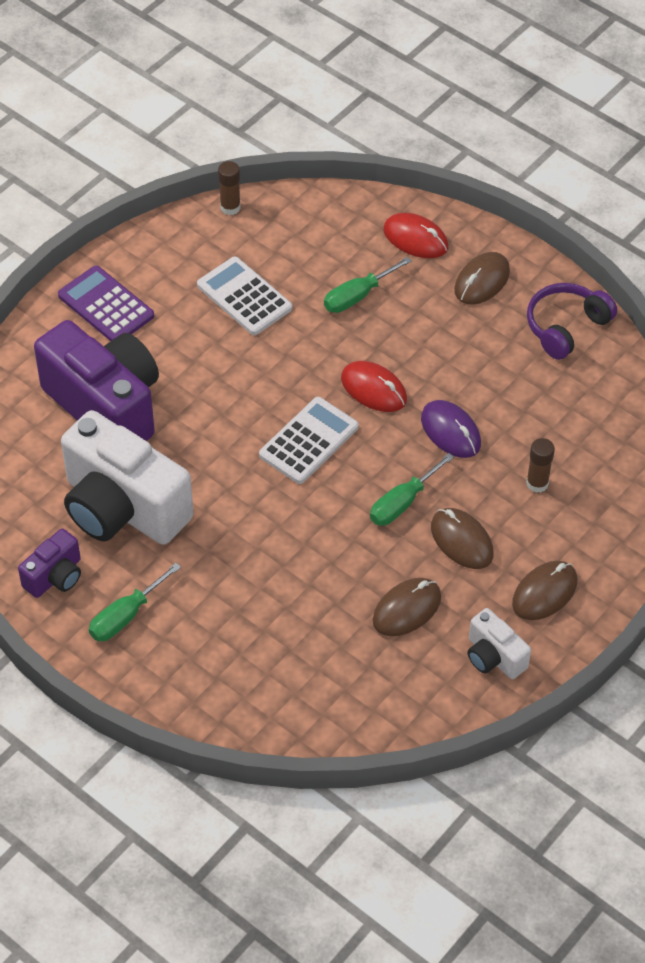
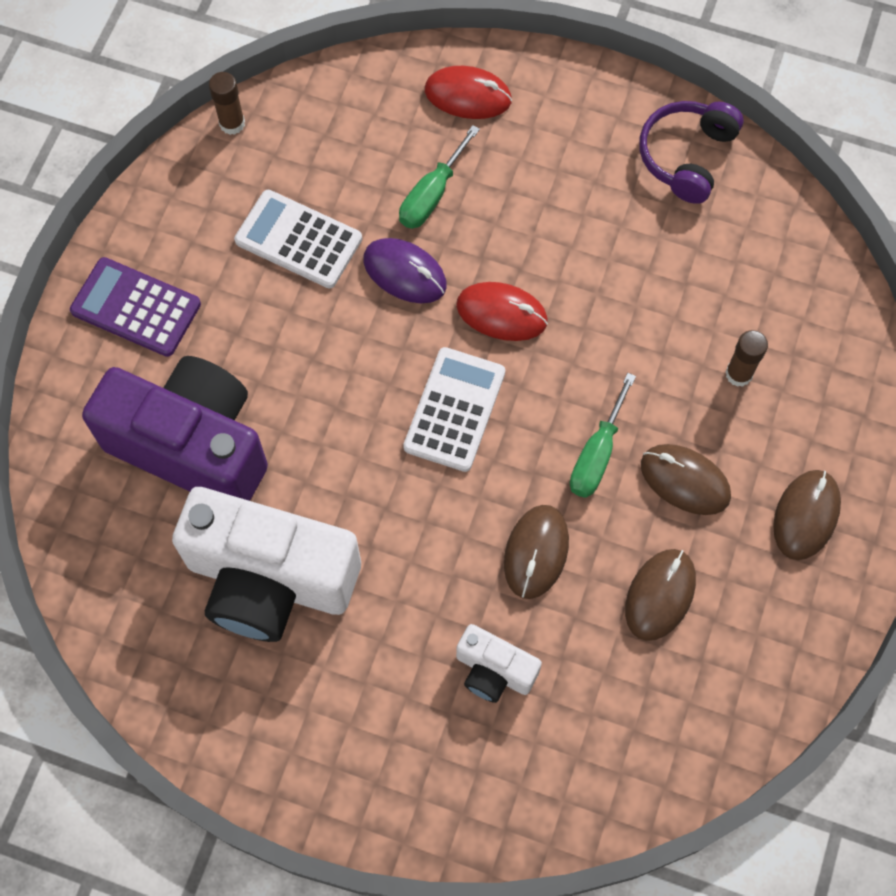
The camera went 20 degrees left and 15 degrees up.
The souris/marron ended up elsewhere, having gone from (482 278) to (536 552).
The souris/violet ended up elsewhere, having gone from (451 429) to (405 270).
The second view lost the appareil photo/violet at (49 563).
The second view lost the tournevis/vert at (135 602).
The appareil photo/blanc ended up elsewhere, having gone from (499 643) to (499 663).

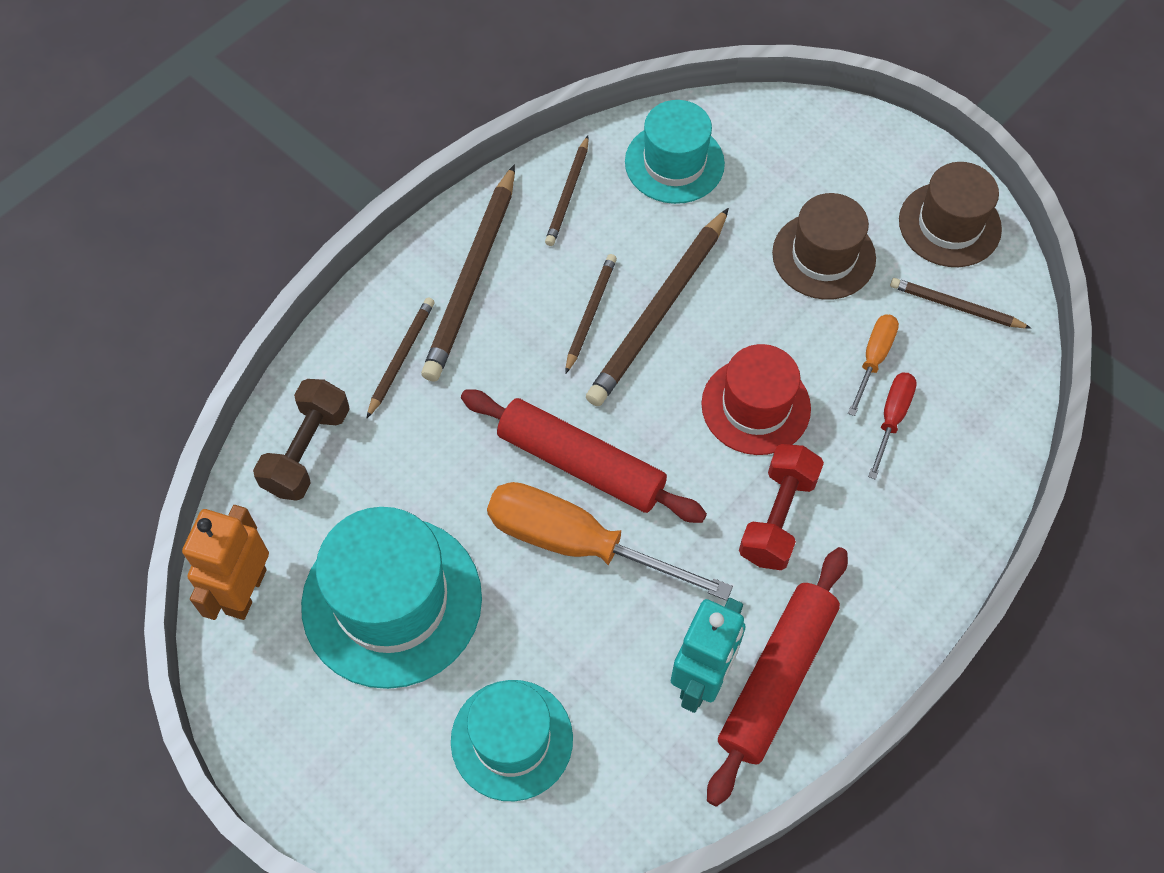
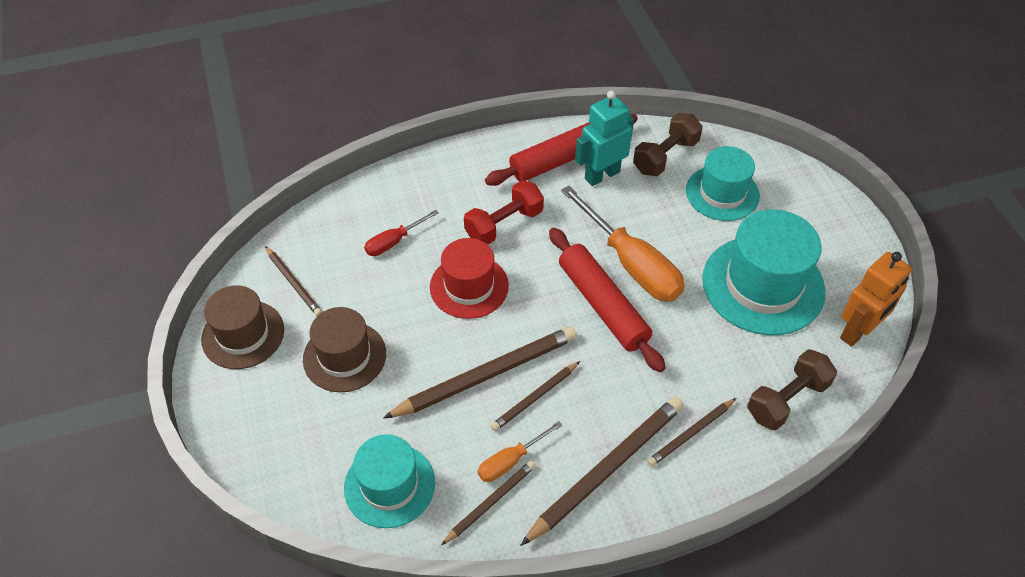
The camera went 150 degrees left and 10 degrees down.
The tournevis/orange ended up elsewhere, having gone from (873 365) to (520 451).
The second view gained the haltère/marron at (668 144).

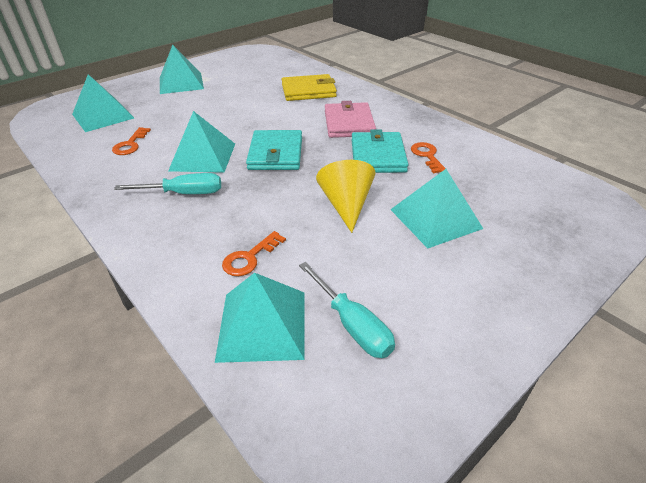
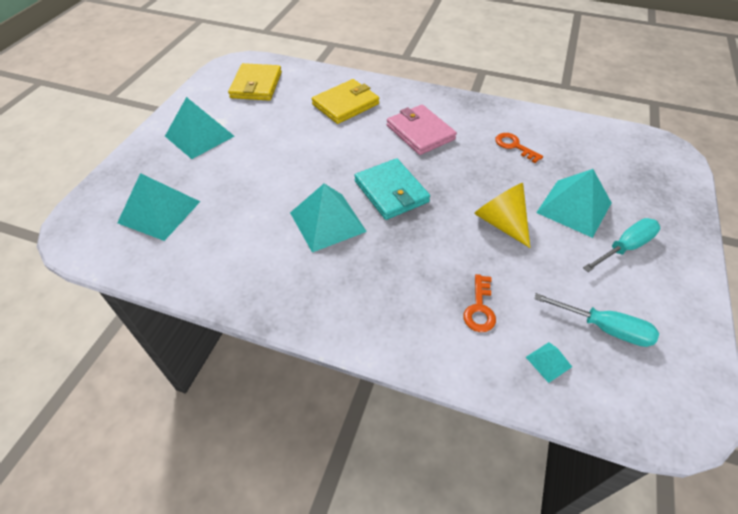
The camera went 30 degrees left and 10 degrees up.
The second view lost the clé/orange at (131 141).
The second view lost the portefeuille/turquoise at (380 151).
The tournevis/turquoise ended up elsewhere, having gone from (167 183) to (621 245).
The size of the pyramide/turquoise at (260 318) changed by a factor of 0.45.
The second view gained the portefeuille/jaune at (255 82).

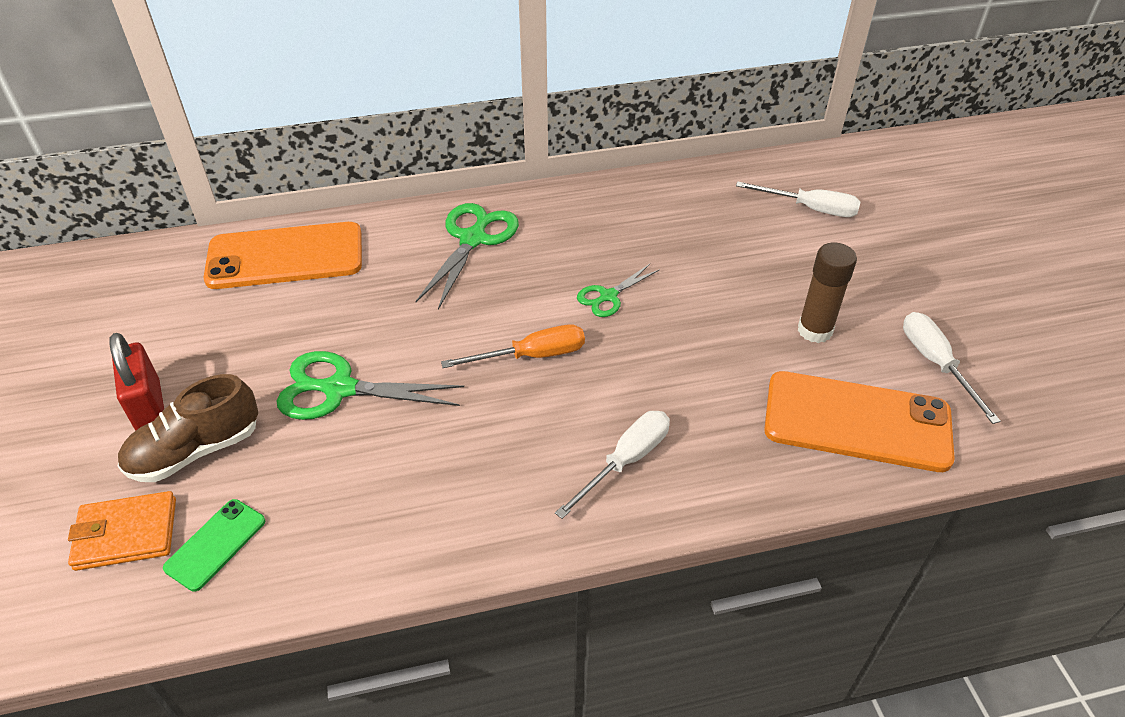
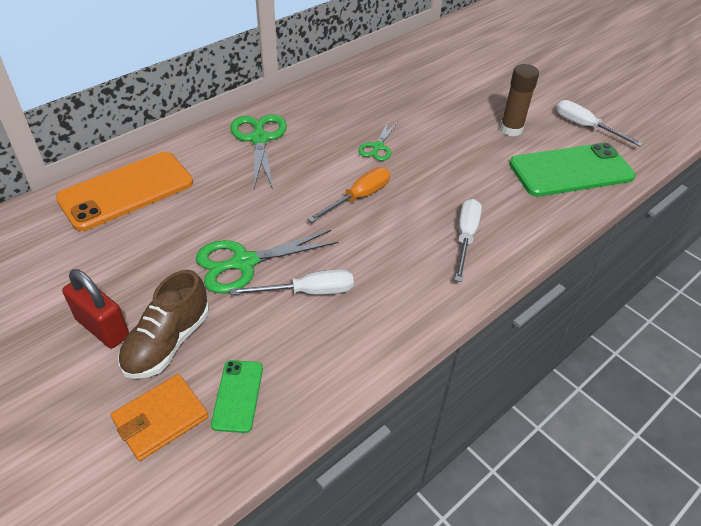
The camera went 30 degrees left and 0 degrees up.
The tournevis/blanc ended up elsewhere, having gone from (798 199) to (292 282).
What was the téléphone/orange at (859 421) turned into the téléphone/vert at (572 170).

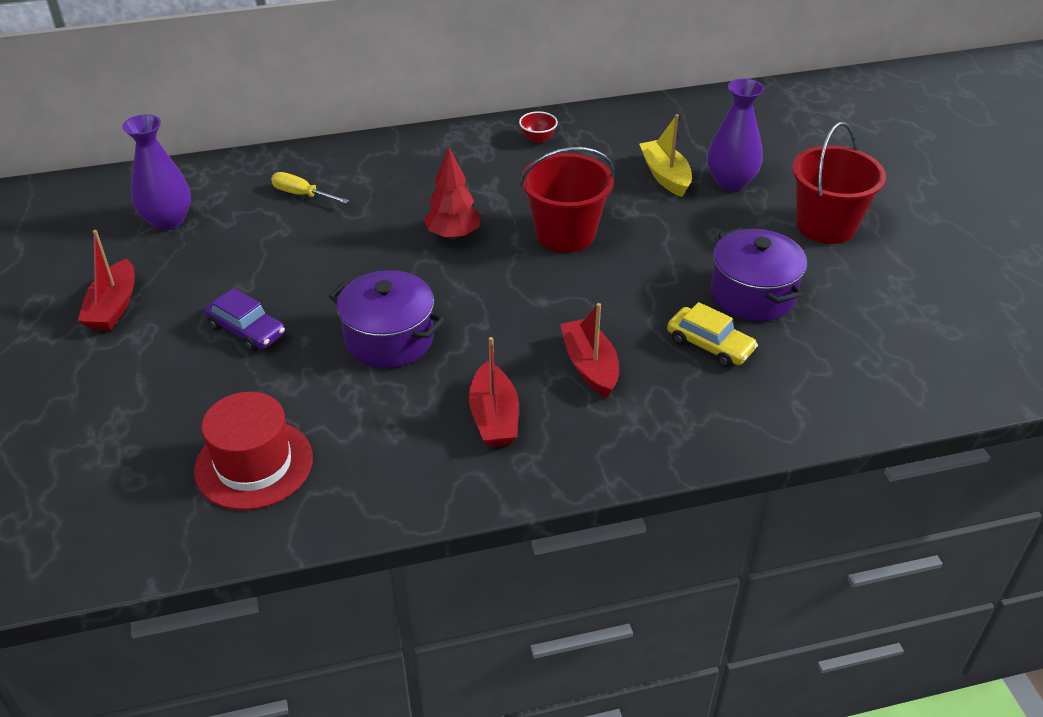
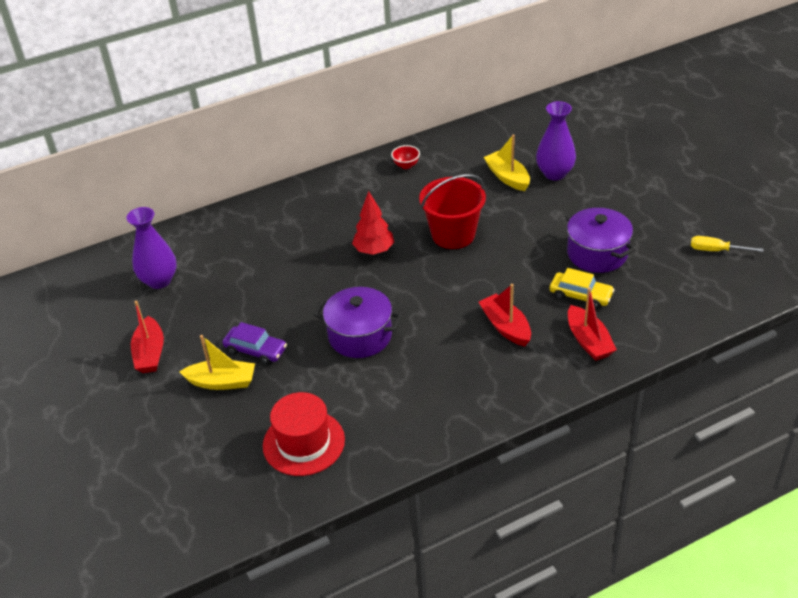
The camera went 10 degrees left and 0 degrees up.
The second view lost the seau/rouge at (839 183).
The tournevis/jaune ended up elsewhere, having gone from (310 188) to (727 244).
The bateau/rouge ended up elsewhere, having gone from (494 392) to (592 324).
The second view gained the bateau/jaune at (217 362).

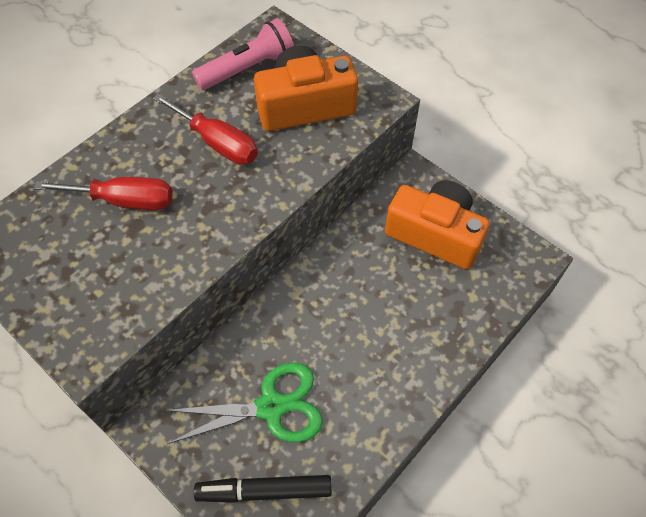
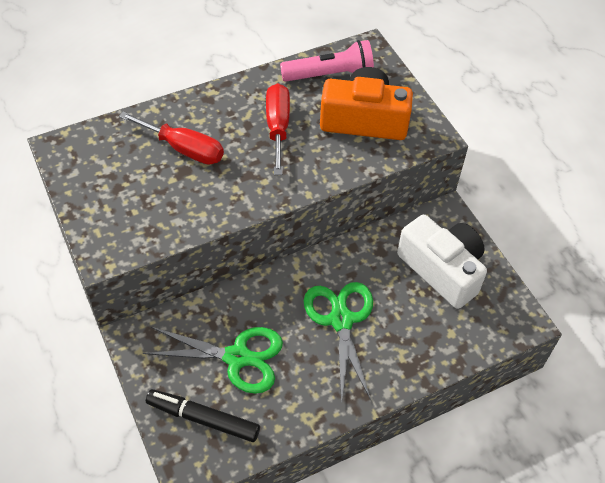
The camera went 20 degrees right and 5 degrees down.
The tournevis/rouge at (205 129) ended up facing another way, 150 degrees counterclockwise from before.
What was the appareil photo/orange at (437 224) turned into the appareil photo/blanc at (442 261).
The second view gained the ciseaux/vert at (338 343).

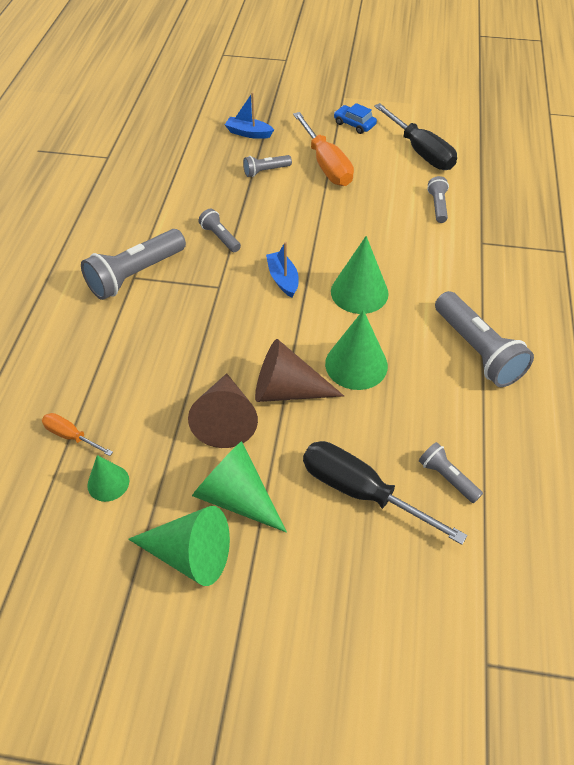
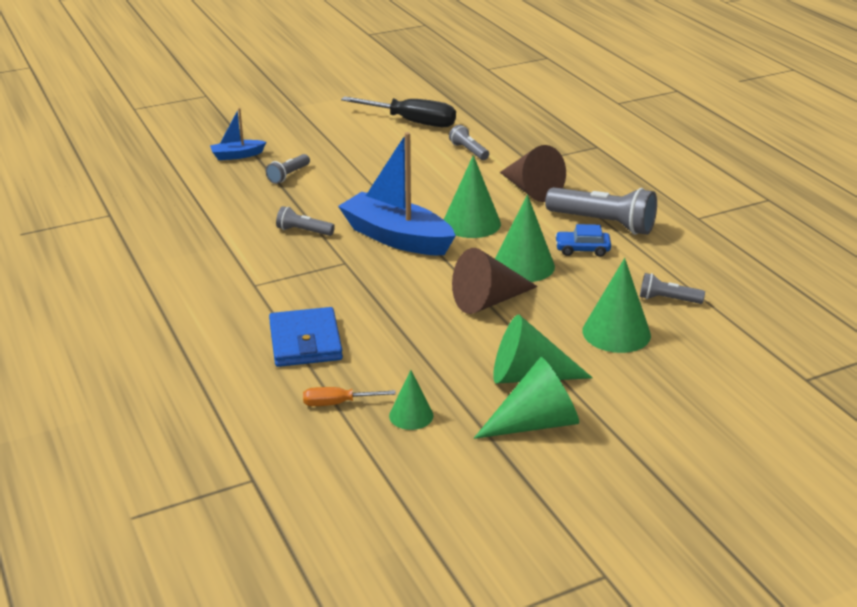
The camera went 35 degrees left and 20 degrees down.
The voiture/bleu ended up elsewhere, having gone from (355 118) to (583 240).
The second view lost the tournevis/orange at (323 149).
The second view lost the lampe de poche/gris at (133 264).
The size of the bateau/bleu at (282 269) changed by a factor of 2.07.
The cône/marron ended up elsewhere, having gone from (223 410) to (533 173).
Where the tournevis/noir stood at (385 493), the cône/vert came to stand at (617 305).
The second view gained the portefeuille/bleu at (306 337).

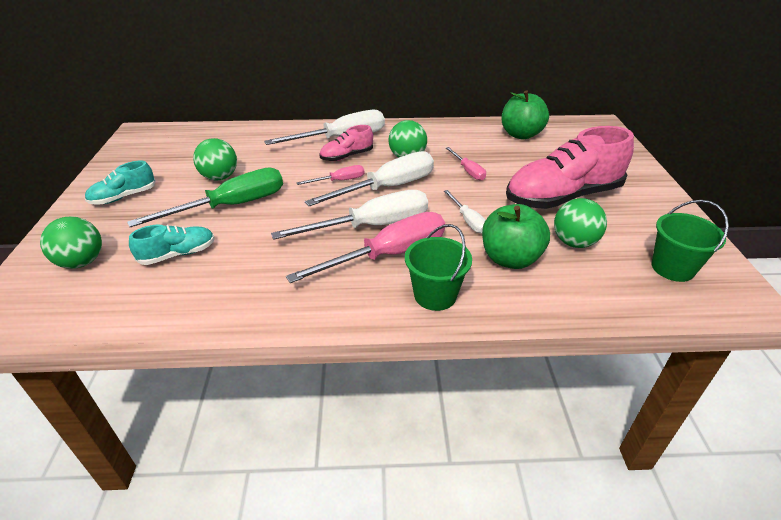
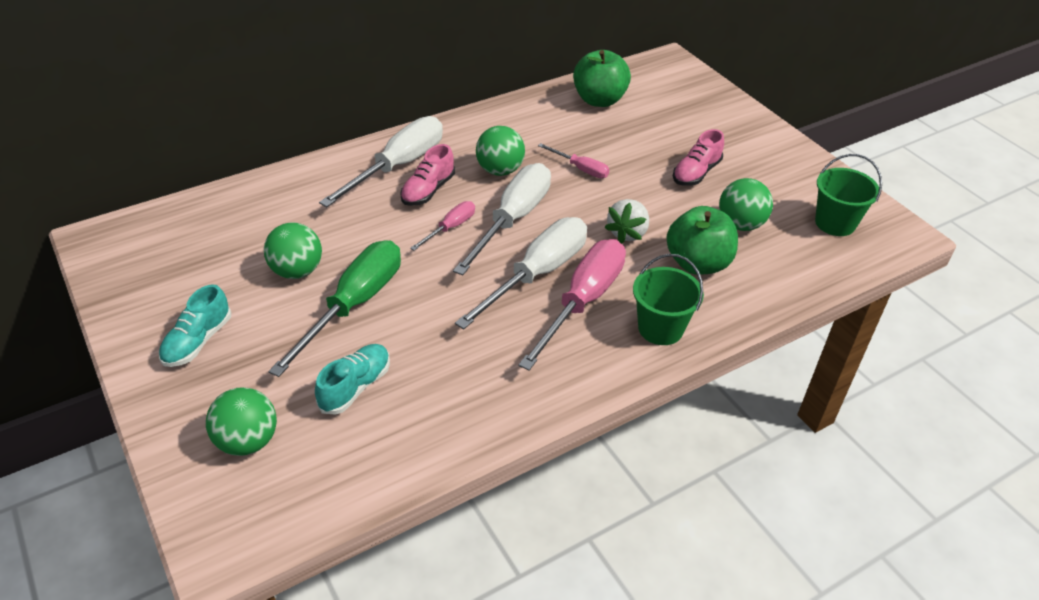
The camera went 30 degrees left and 5 degrees up.
The size of the chaussure/rose at (570 167) changed by a factor of 0.49.
Where the tournevis/blanc stood at (465 211), the fraise/blanc came to stand at (627 221).

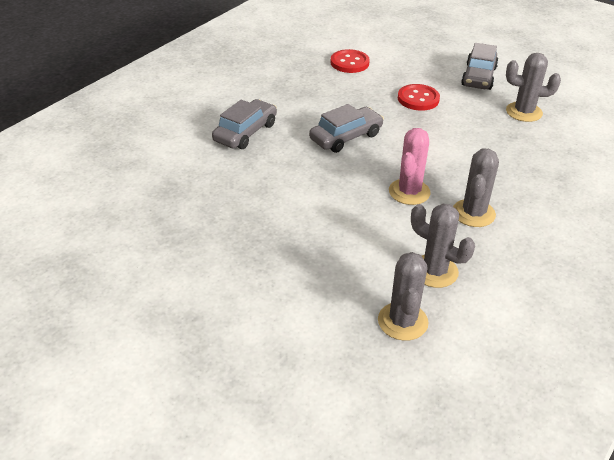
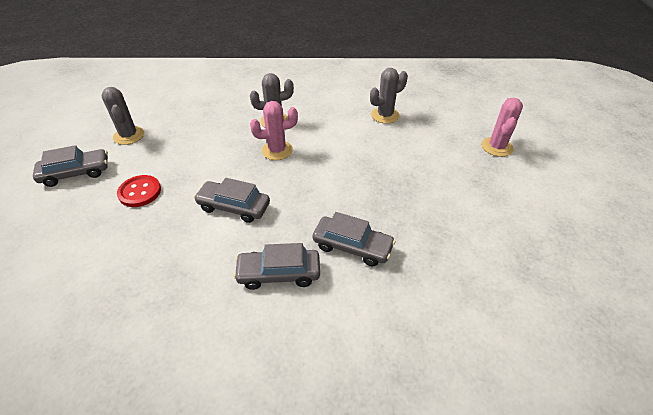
The camera went 125 degrees left and 5 degrees up.
The second view lost the bouton/rouge at (350 61).
The second view lost the cactus/gris at (443 246).
The second view gained the cactus/rose at (502 127).
The second view gained the voiture/gris at (354 239).

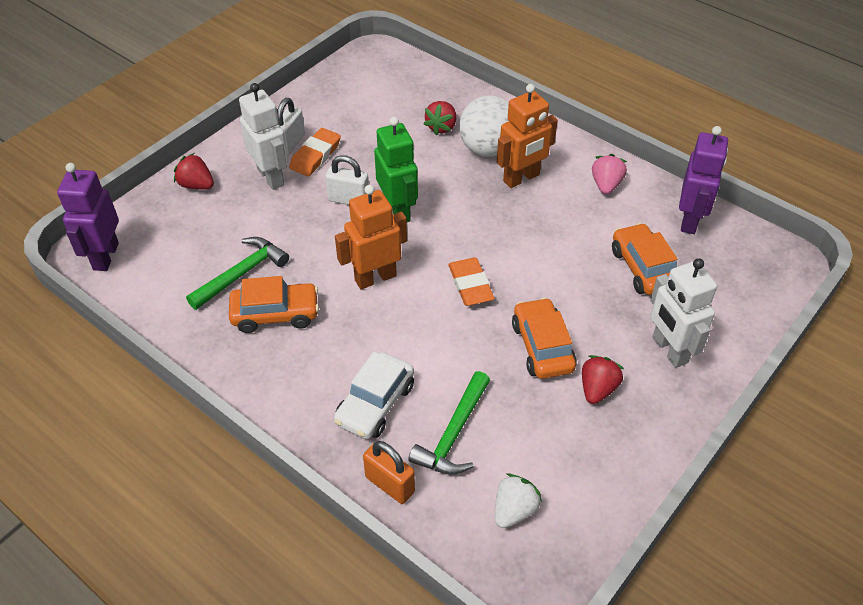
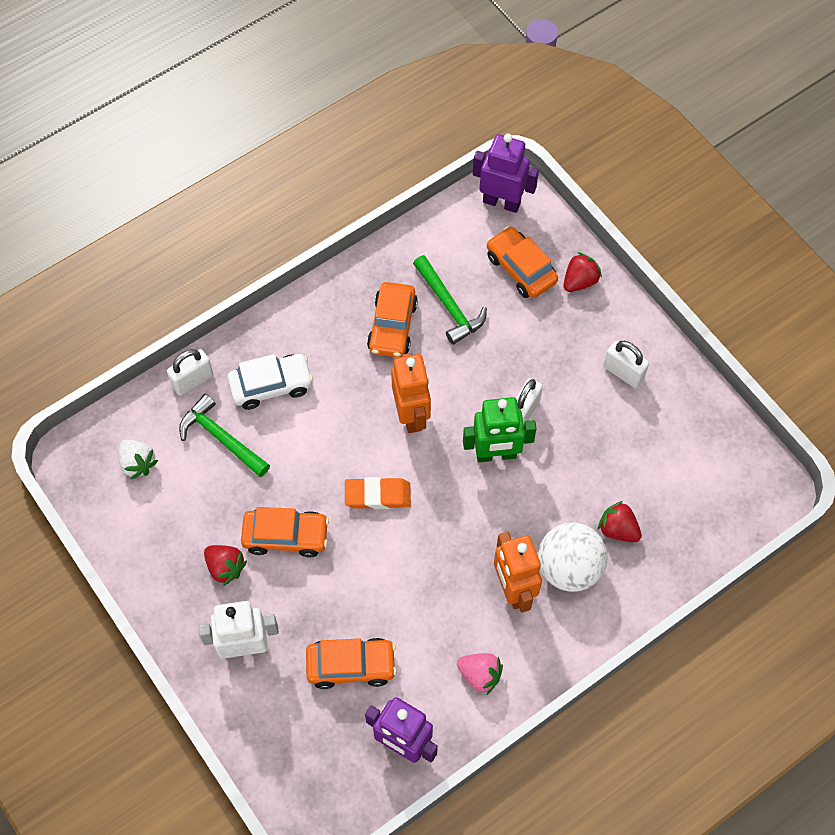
The camera went 105 degrees right and 15 degrees up.
The second view lost the robot/blanc at (263 136).
The second view lost the gomme/orange at (315 152).
The voiture/blanc at (374 395) ended up facing another way, 120 degrees clockwise from before.
What was the cadenas/orange at (389 472) turned into the cadenas/blanc at (190 372).
The second view gained the voiture/orange at (522 262).

